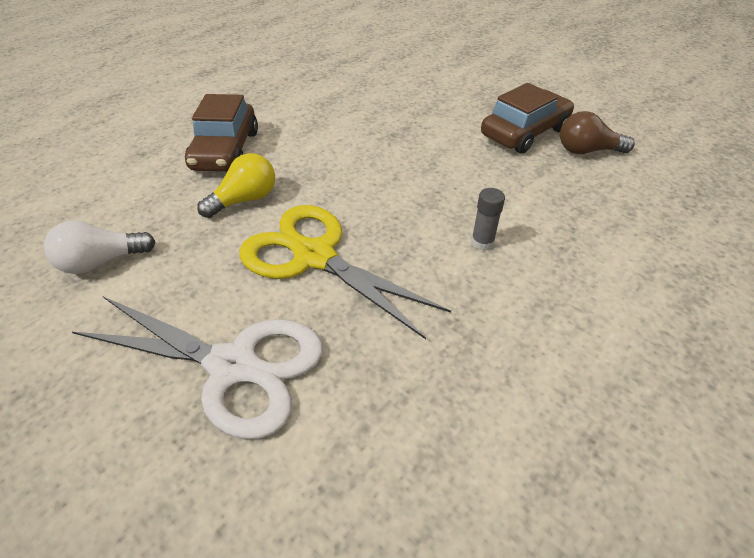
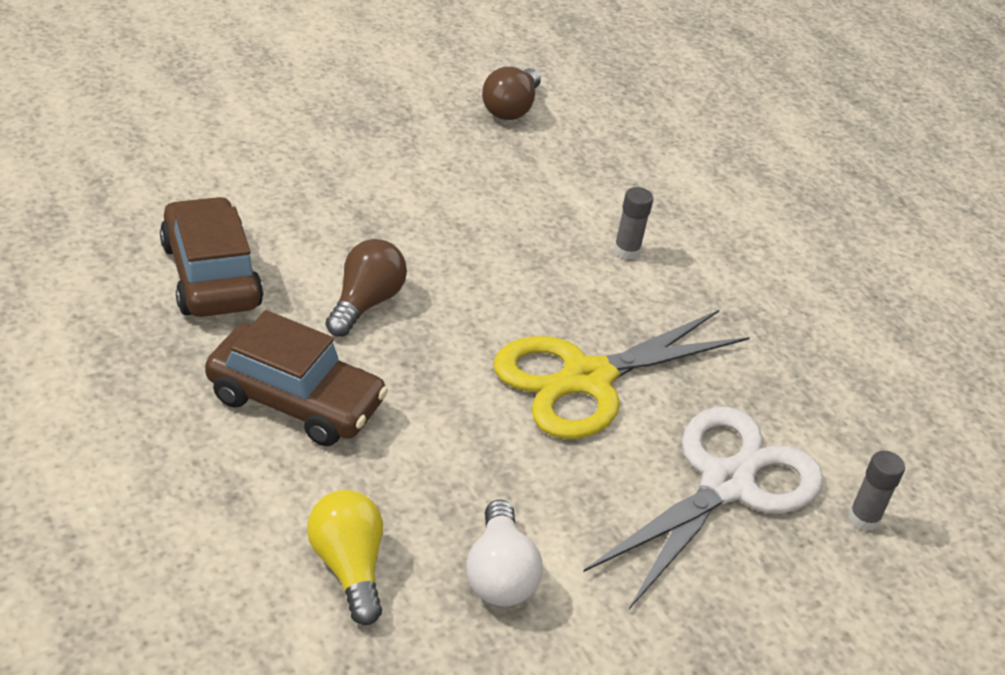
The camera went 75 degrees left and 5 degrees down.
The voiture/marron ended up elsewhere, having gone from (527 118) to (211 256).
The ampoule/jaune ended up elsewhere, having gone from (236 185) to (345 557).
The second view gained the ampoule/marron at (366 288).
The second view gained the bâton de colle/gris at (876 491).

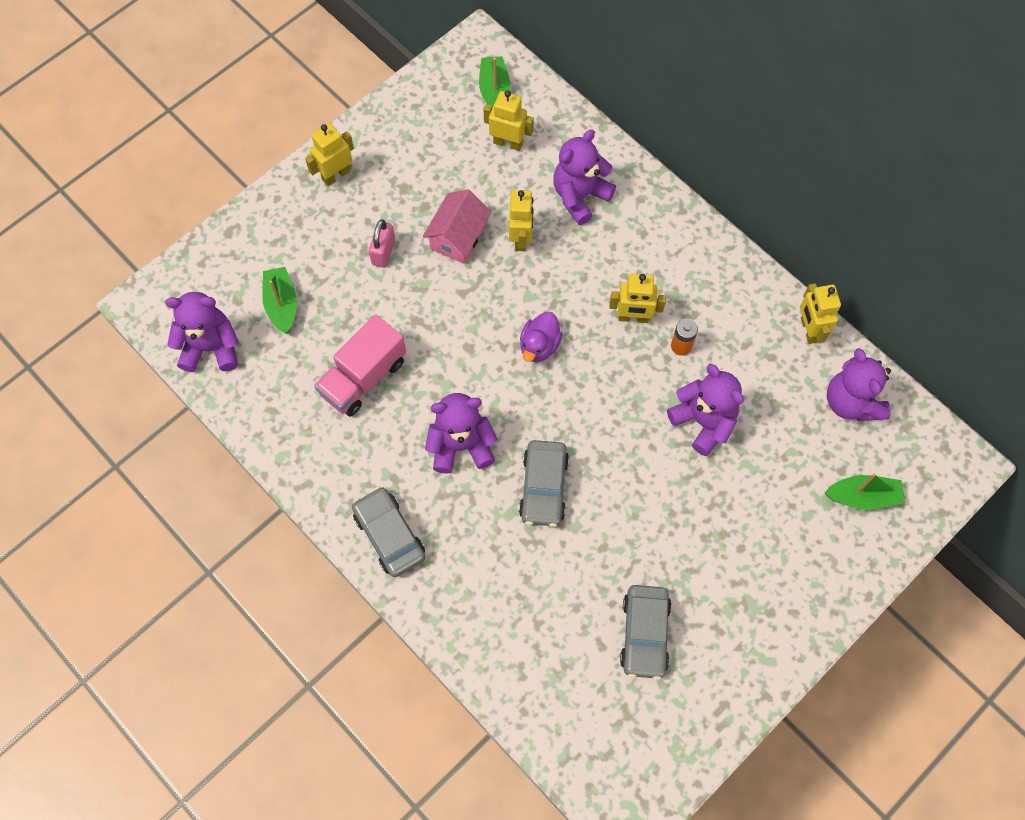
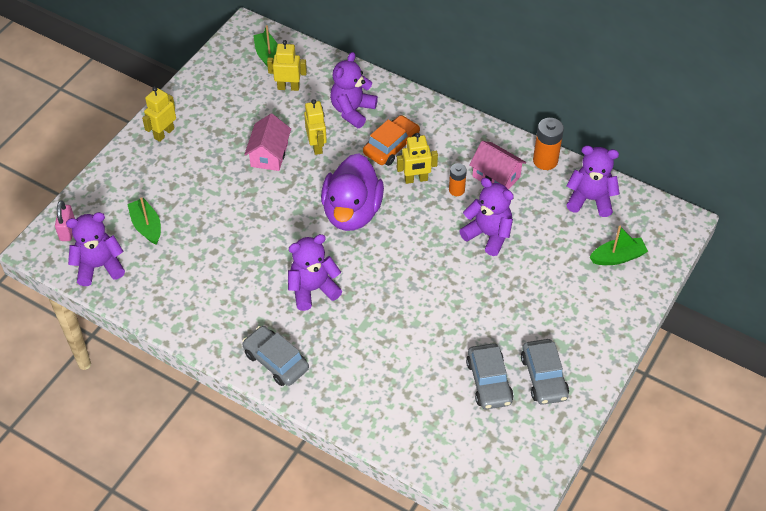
The camera went 15 degrees left and 15 degrees down.
The cadenas/rose ended up elsewhere, having gone from (382 243) to (65 220).
Where the robot/jaune stood at (820 313), the pile/orange came to stand at (548 144).
The size of the canard/violet at (541 337) changed by a factor of 1.99.
The second view lost the camion/rose at (360 366).
The ours en peluche/violet at (859 384) ended up facing another way, 135 degrees clockwise from before.
The voiture/gris ended up elsewhere, having gone from (544 483) to (545 372).
The second view gained the voiture/orange at (391 140).
The second view gained the maison/rose at (498 165).

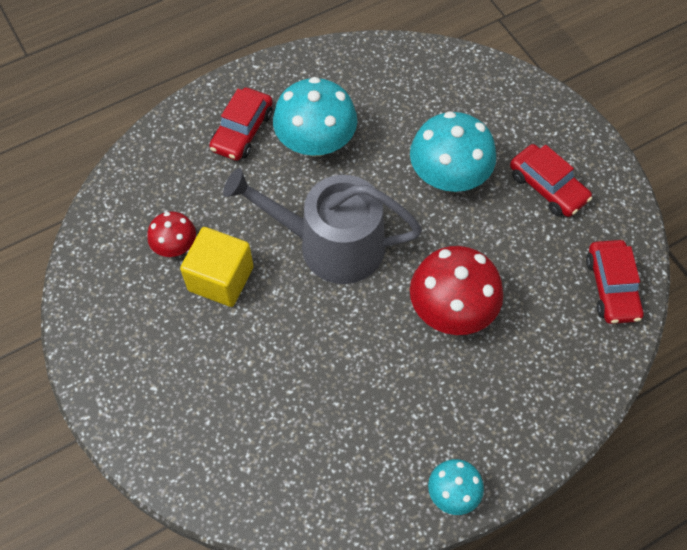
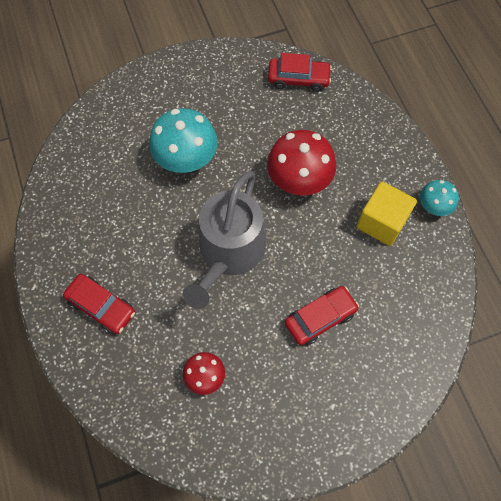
The camera went 80 degrees left and 5 degrees up.
The second view lost the champignon/turquoise at (315 117).
The voiture/rouge ended up elsewhere, having gone from (551 180) to (322 315).
The cube/jaune ended up elsewhere, having gone from (217 267) to (387 214).

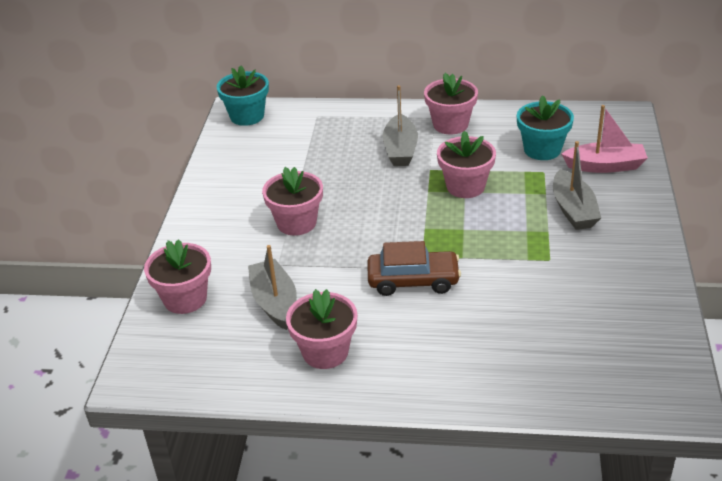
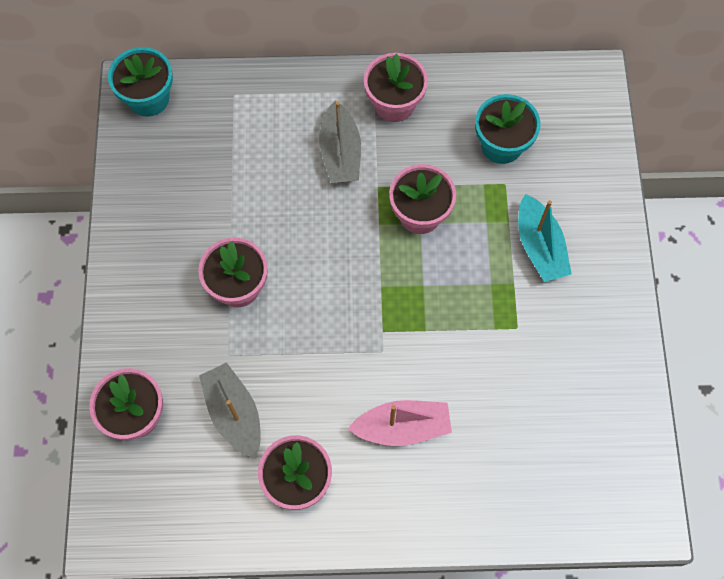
The camera went 10 degrees left and 30 degrees up.
The bateau/rose ended up elsewhere, having gone from (605 139) to (400 423).
What was the bateau/gris at (577 185) turned into the bateau/turquoise at (545 238).
The second view lost the voiture/marron at (414 268).

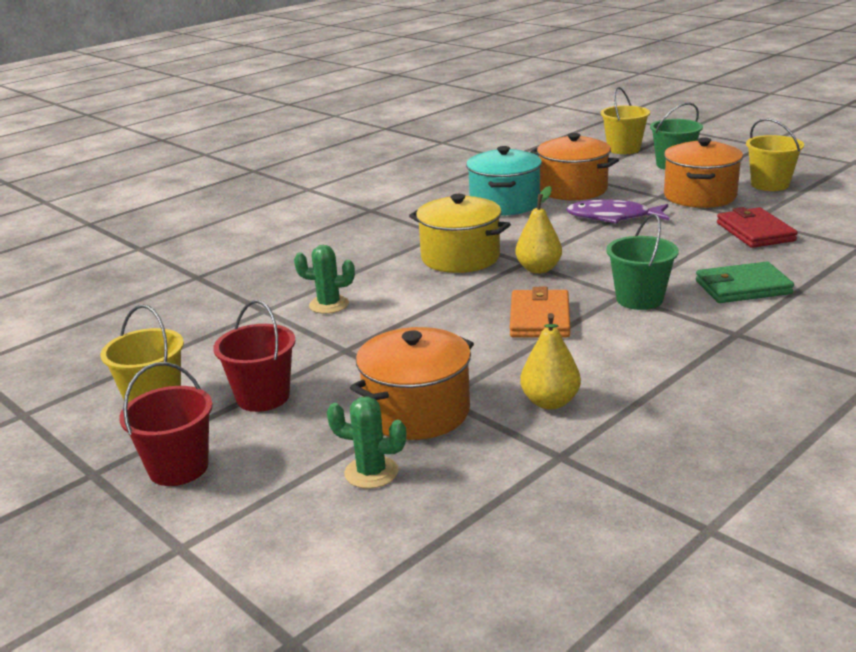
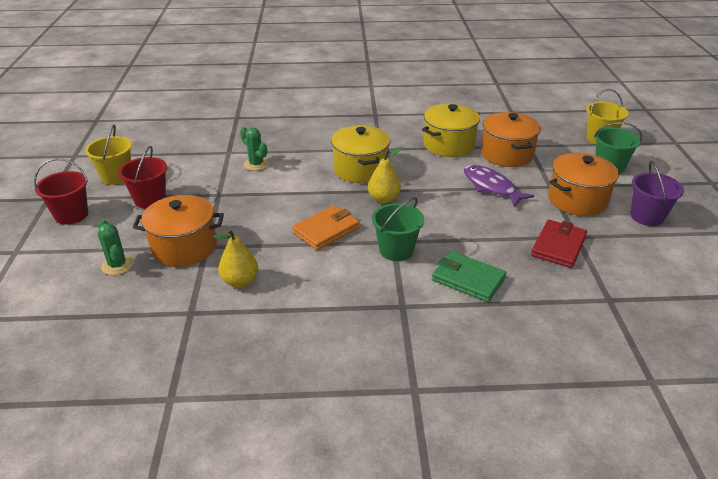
The camera went 40 degrees right and 10 degrees up.
What was the seau/jaune at (775 154) turned into the seau/violet at (657 193).
What was the marmite/turquoise at (504 181) turned into the marmite/jaune at (451 130).

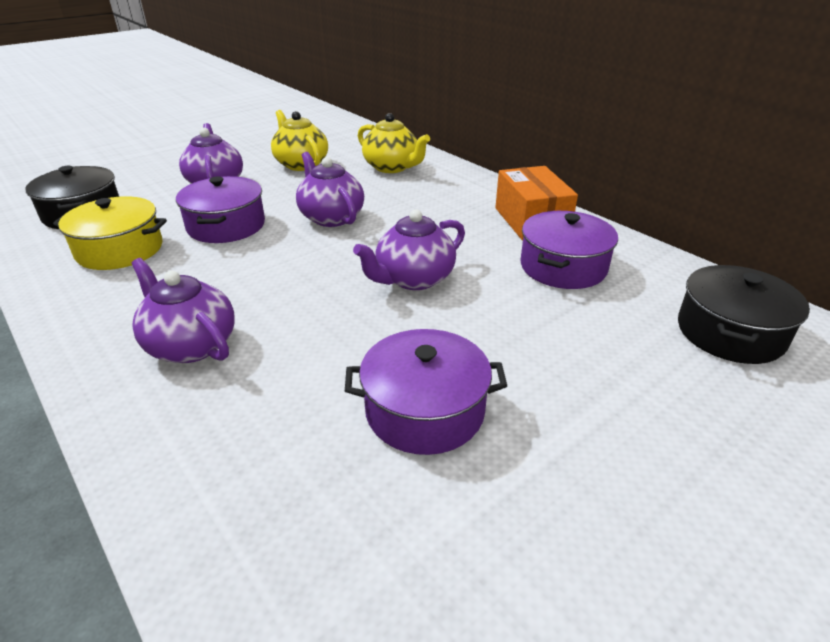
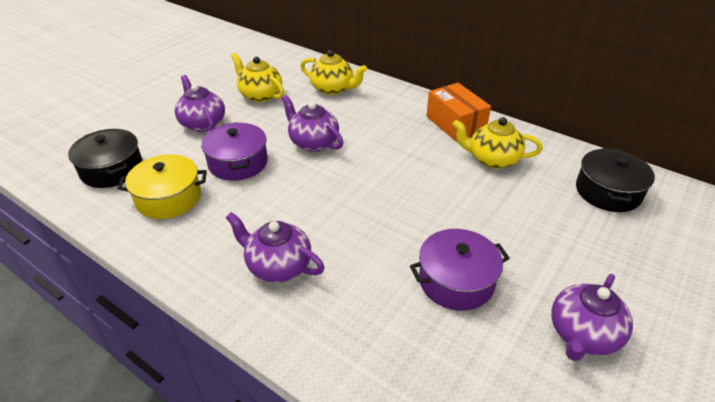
The camera went 15 degrees left and 5 degrees up.
The théière/violet ended up elsewhere, having gone from (409 249) to (592 317).
Where the marmite/violet stood at (569 250), the théière/jaune came to stand at (498 143).

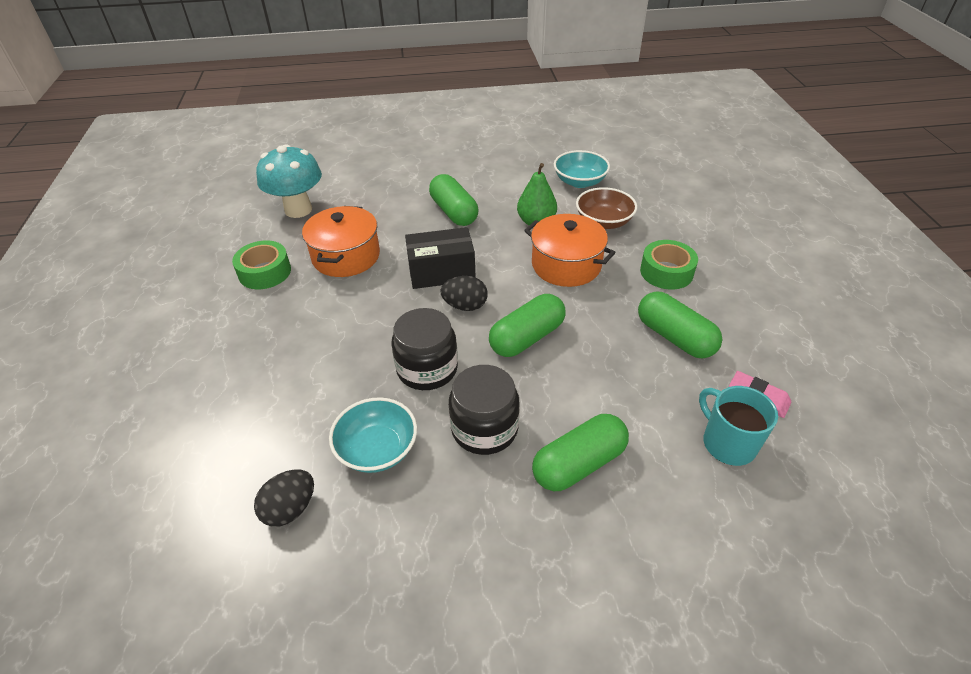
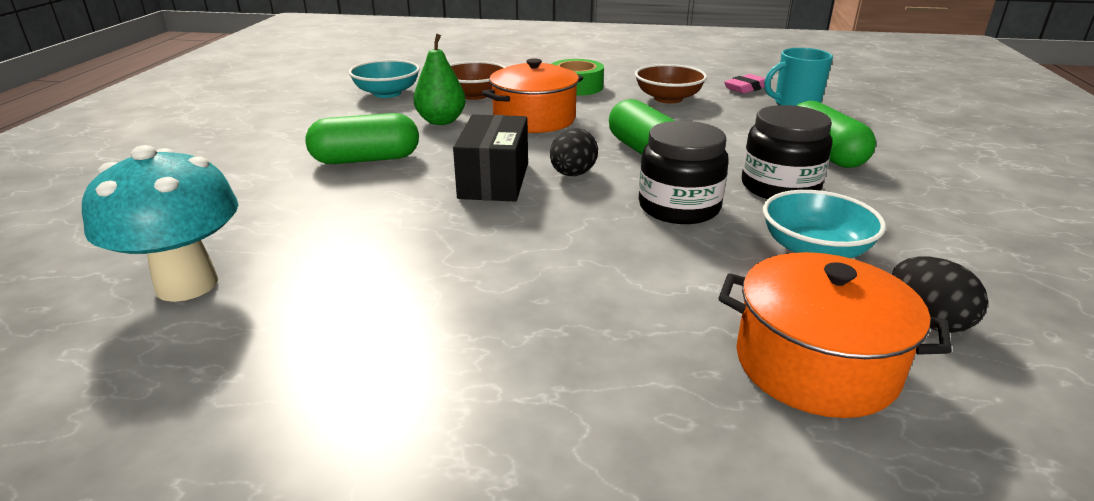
The camera went 75 degrees left and 15 degrees down.
The marmite/orange ended up elsewhere, having gone from (341 241) to (835 335).
The second view lost the ruban adhésif/vert at (261 264).
Where the gélule/vert stood at (680 325), the bol/marron came to stand at (671 83).

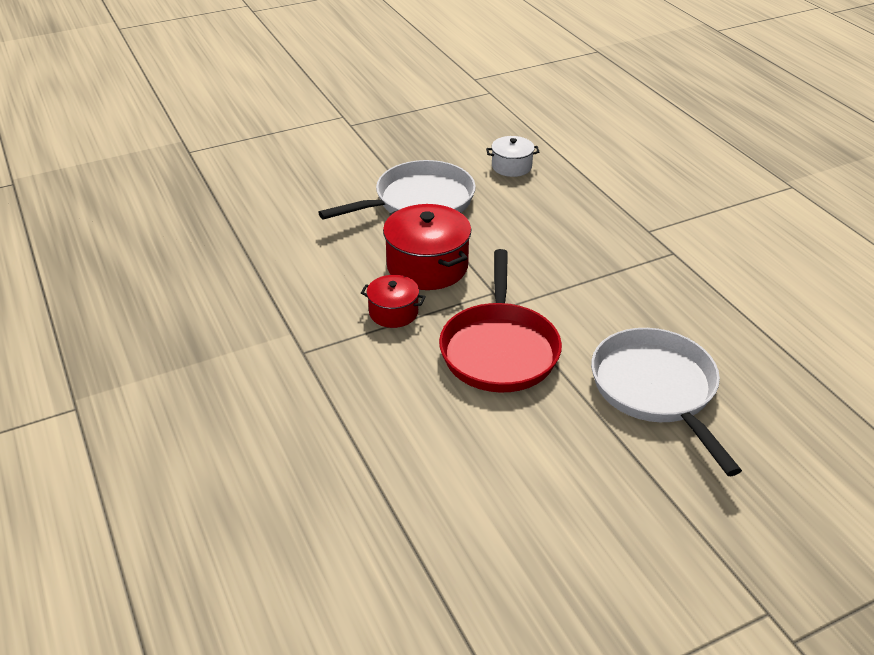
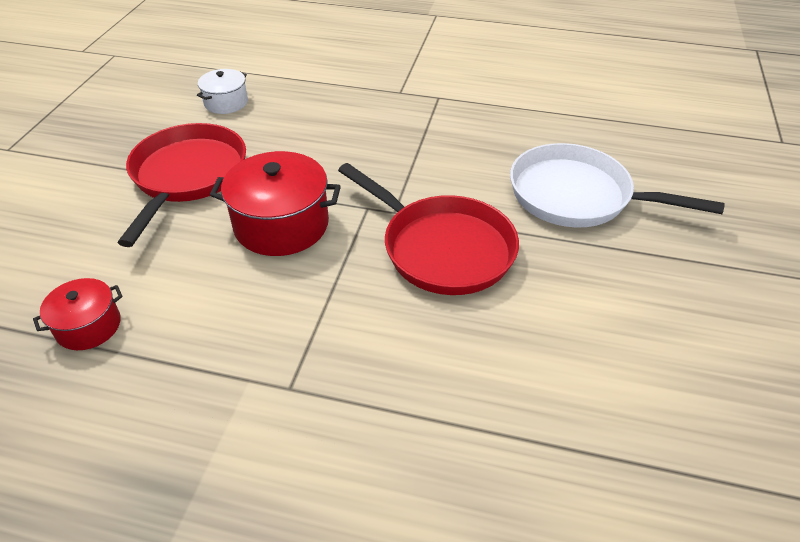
The camera went 50 degrees left and 5 degrees up.
What was the poêle/blanc at (397 190) turned into the poêle/rouge at (181 185).
The marmite/rouge ended up elsewhere, having gone from (393 301) to (78 314).

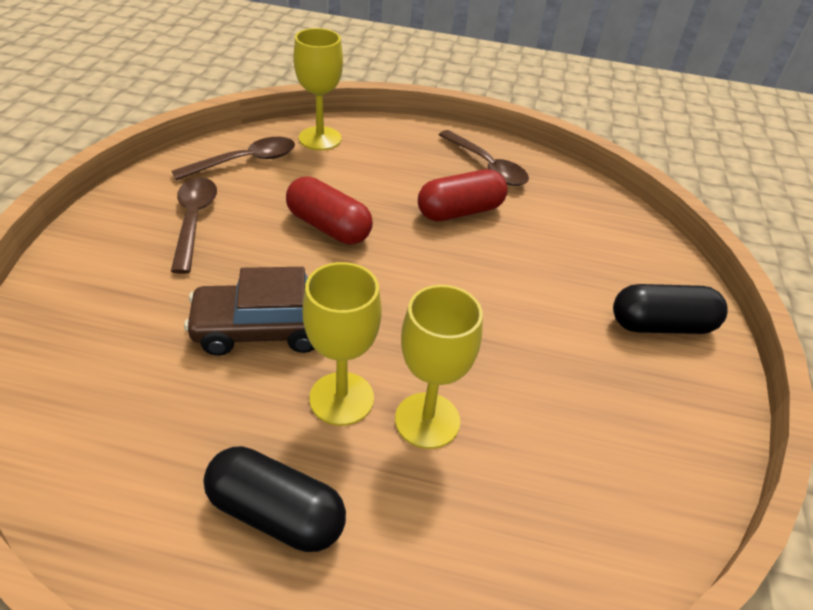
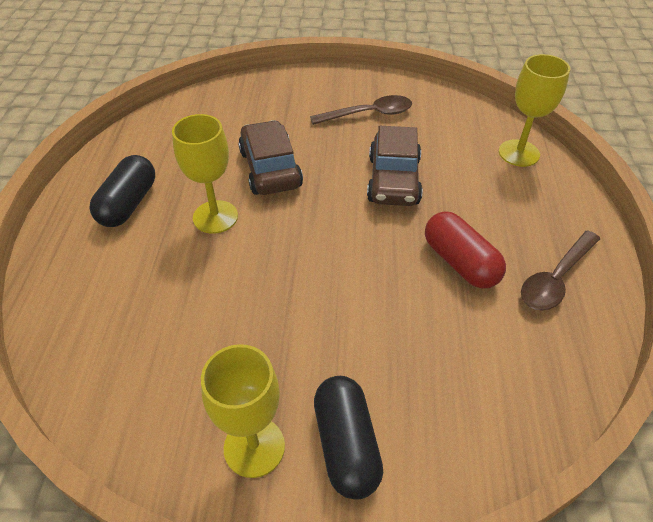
The camera went 85 degrees right and 5 degrees up.
The second view lost the cuillère/marron at (233 158).
Where the gélule/rouge stood at (329 210), the voiture/marron came to stand at (395 166).
The verre à pied/jaune ended up elsewhere, having gone from (439 367) to (243 411).

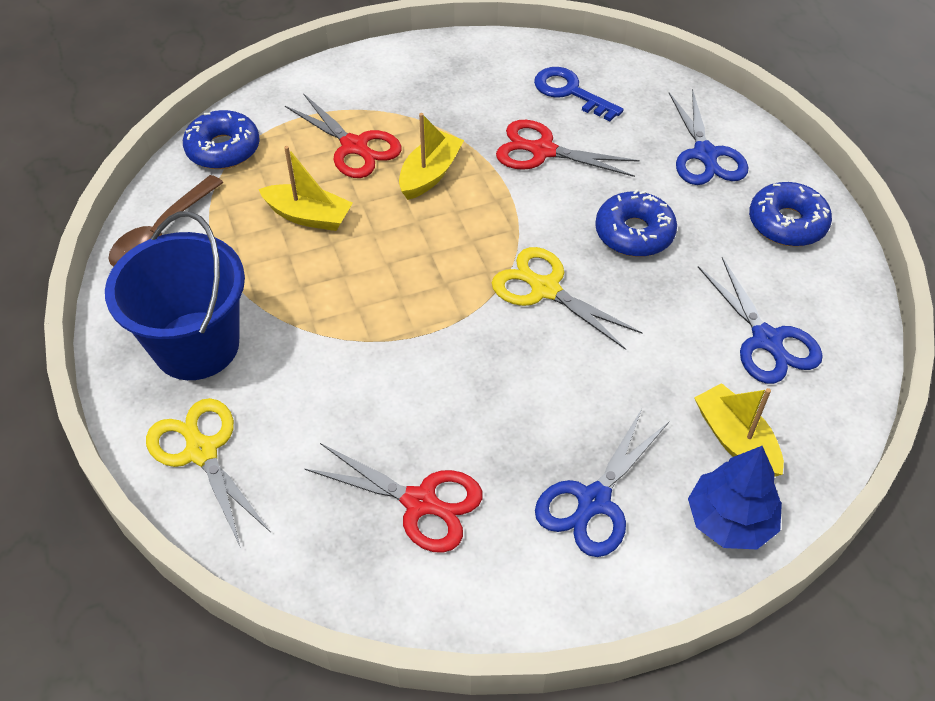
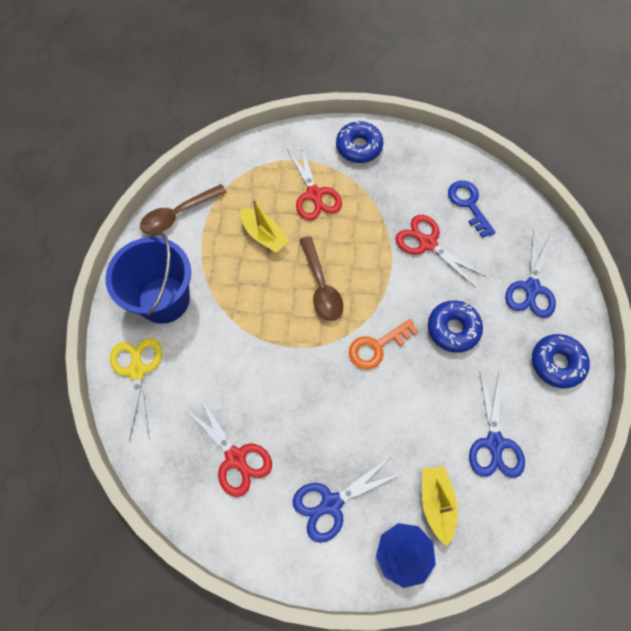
The camera went 25 degrees right and 15 degrees up.
The beignet/bleu ended up elsewhere, having gone from (221 139) to (359 142).
The second view lost the bateau/jaune at (431 156).
Where the ciseaux/jaune stood at (567 298), the clé/orange came to stand at (383 344).
The second view gained the cuillère/marron at (321 278).

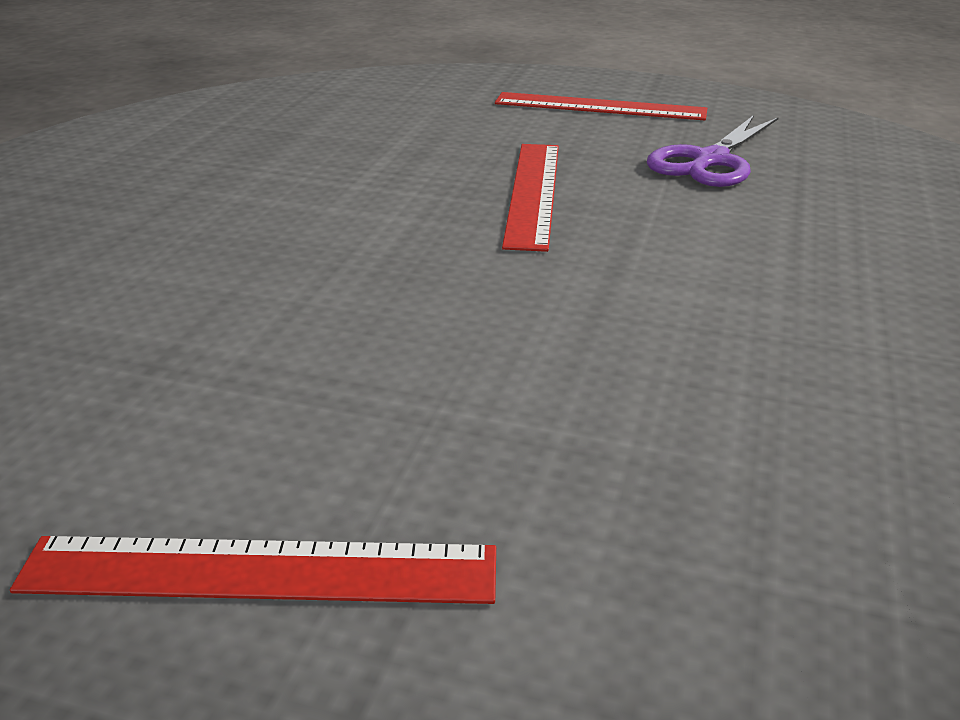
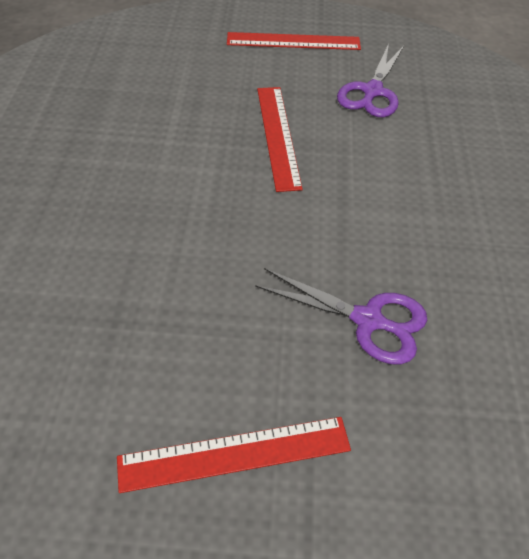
The camera went 15 degrees left and 20 degrees up.
The second view gained the ciseaux/violet at (341 316).

